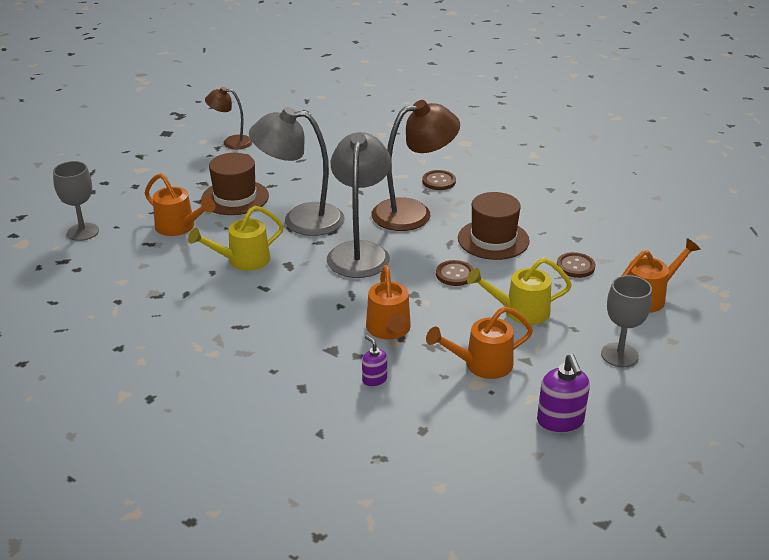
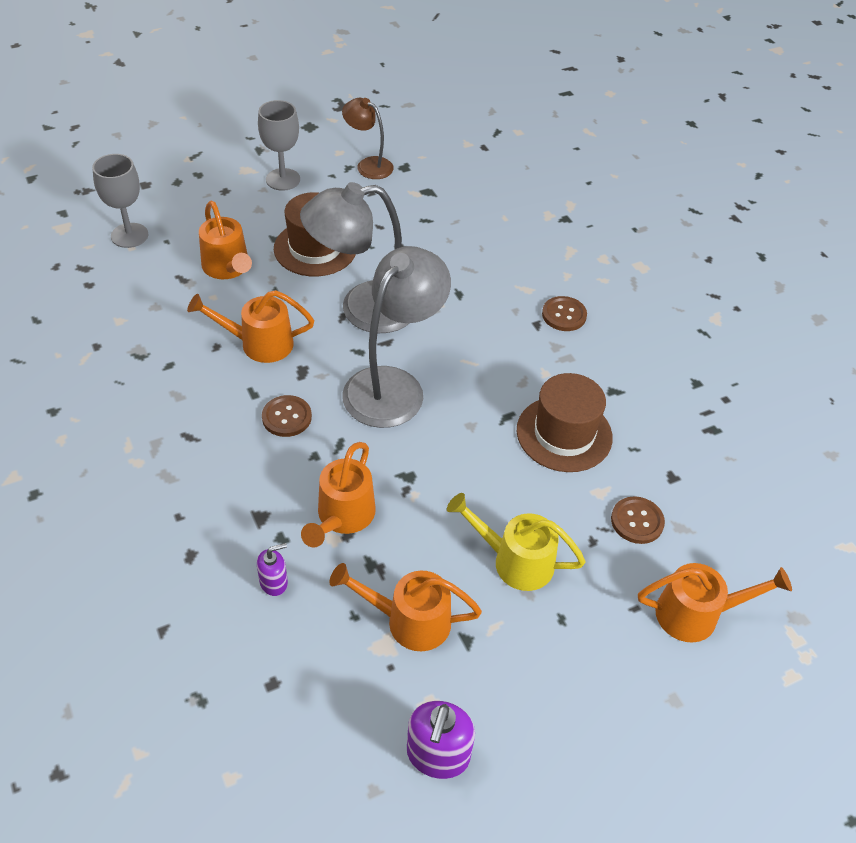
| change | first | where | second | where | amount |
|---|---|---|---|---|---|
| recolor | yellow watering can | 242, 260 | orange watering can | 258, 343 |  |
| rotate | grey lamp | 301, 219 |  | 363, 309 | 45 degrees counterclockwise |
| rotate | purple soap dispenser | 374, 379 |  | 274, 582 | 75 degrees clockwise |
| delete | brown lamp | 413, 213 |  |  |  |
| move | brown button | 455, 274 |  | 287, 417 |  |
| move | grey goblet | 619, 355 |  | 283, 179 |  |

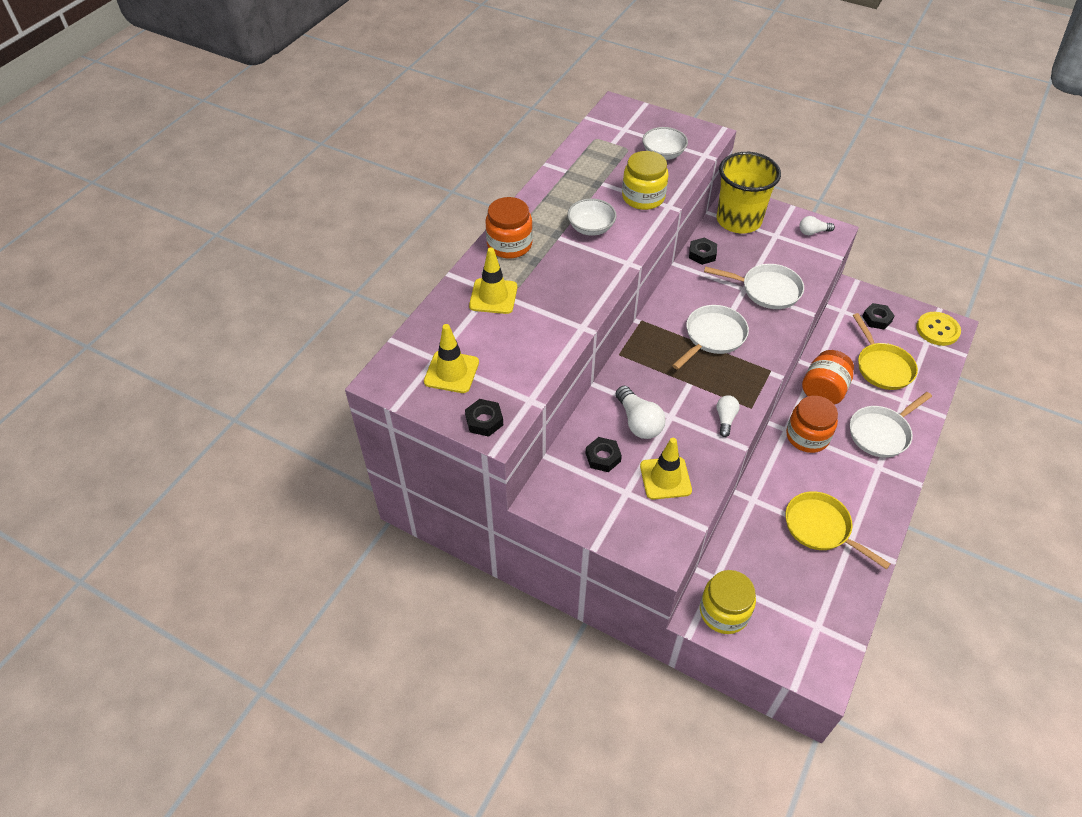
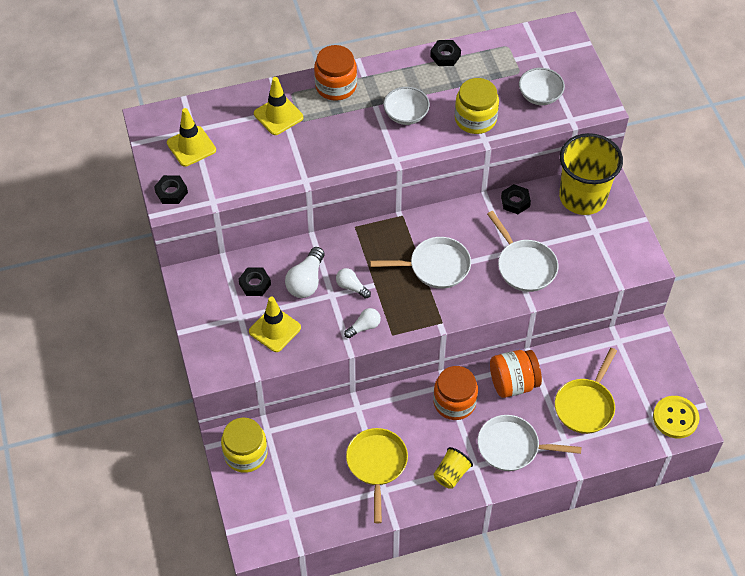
| change | first | where | second | where | amount |
|---|---|---|---|---|---|
| move | white light bulb | 813, 232 |  | 351, 287 |  |
| move | black nut | 877, 319 |  | 445, 56 |  |
| insert |  |  | yellow cup | 451, 474 |  |

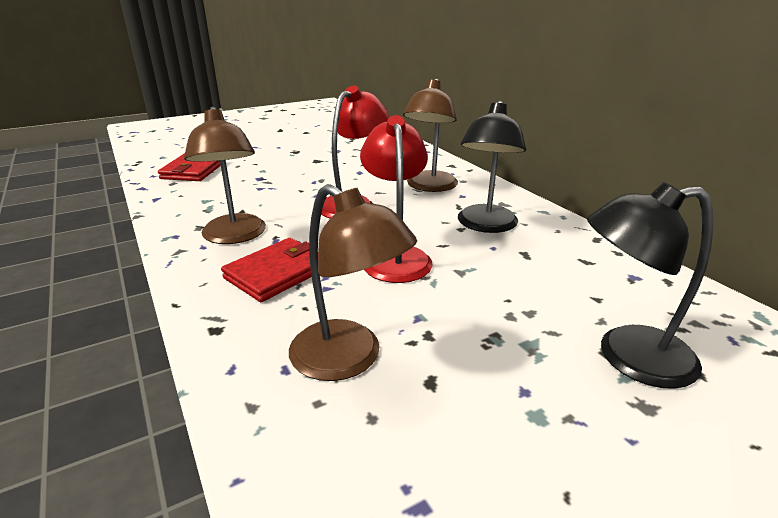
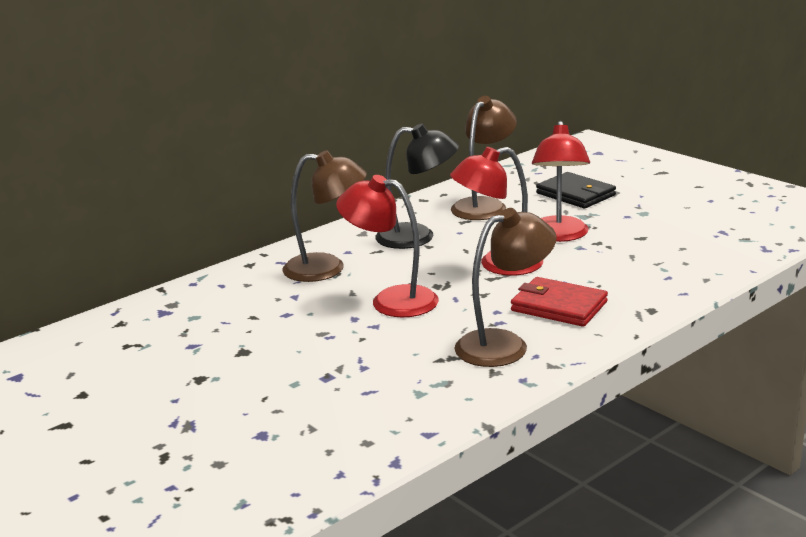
| change | first | where | second | where | amount |
|---|---|---|---|---|---|
| delete | red wallet | 193, 170 |  |  |  |
| move | brown lamp | 349, 359 |  | 484, 205 |  |
| replace | black lamp | 628, 357 | black wallet | 576, 194 |  |
| insert |  |  | red lamp | 559, 235 |  |

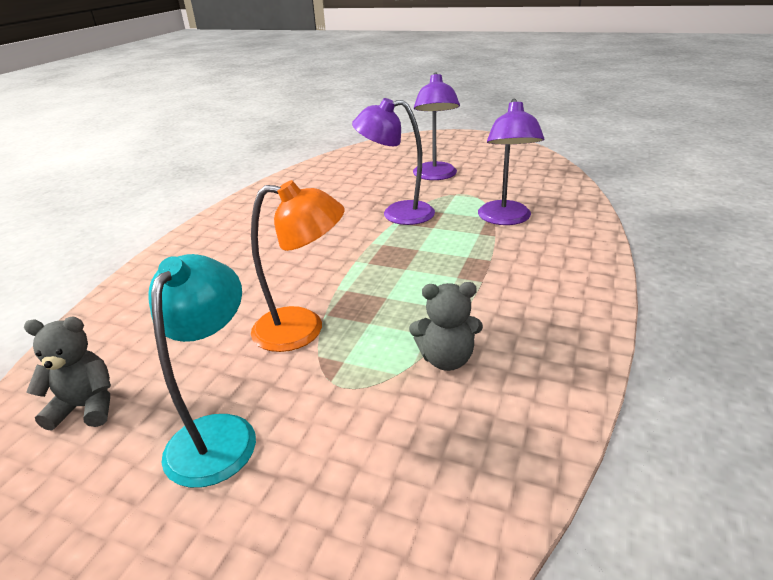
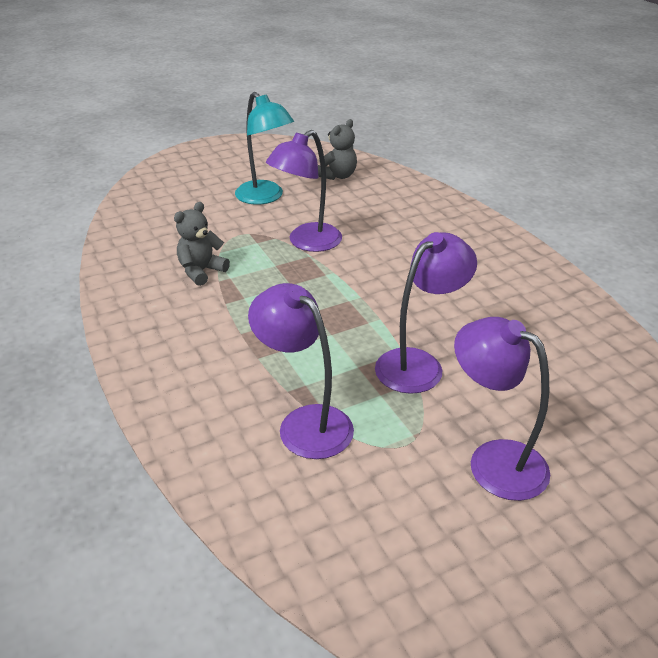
| change | first | where | second | where | amount |
|---|---|---|---|---|---|
| recolor | orange lamp | 303, 329 | purple lamp | 307, 242 |  |

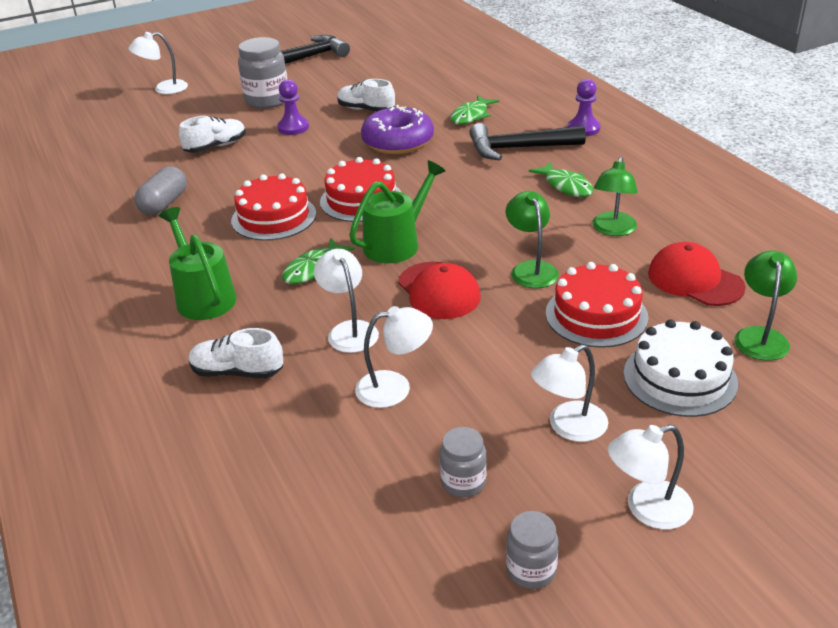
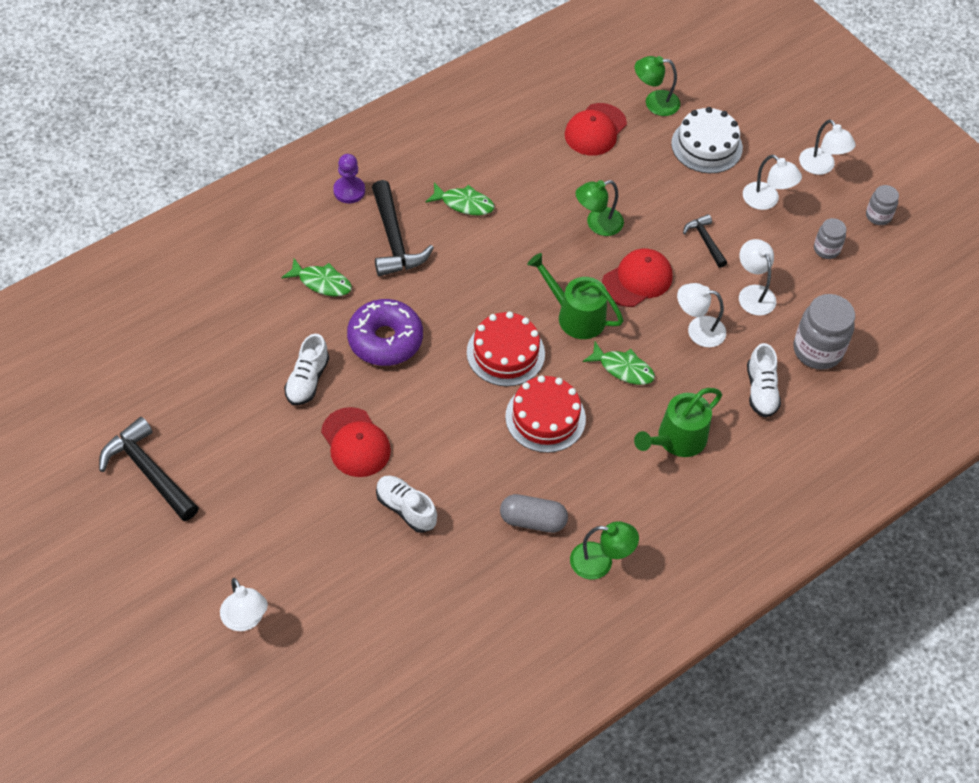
| change | first | where | second | where | amount |
|---|---|---|---|---|---|
| move | grey jar | 267, 101 |  | 817, 350 |  |
| replace | purple pawn | 293, 127 | red cap | 355, 443 |  |
| rotate | white lamp | 349, 330 |  | 698, 330 | 45 degrees clockwise |
| rotate | green fish | 566, 186 |  | 464, 203 | 60 degrees clockwise |
| delete | red cake | 596, 315 |  |  |  |
| move | green lamp | 612, 230 |  | 600, 562 |  |
| insert |  |  | black hammer | 705, 240 |  |

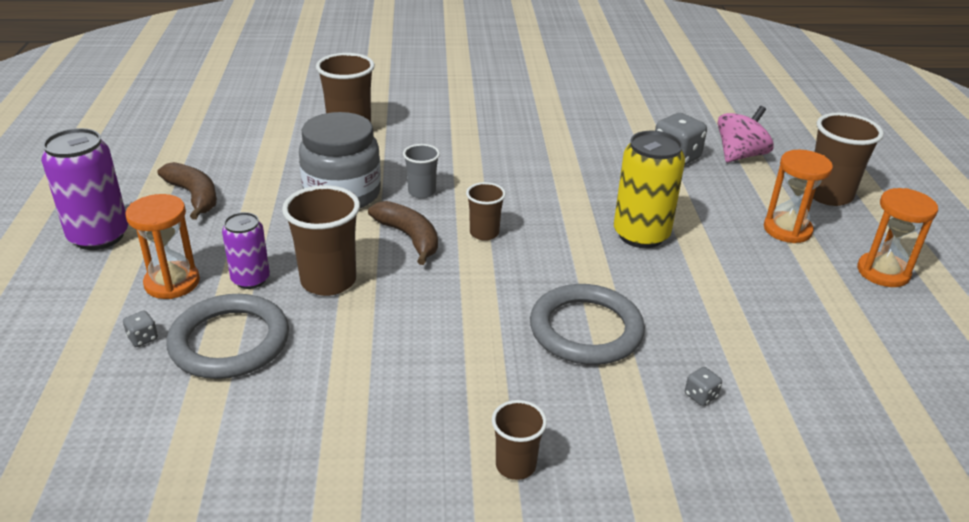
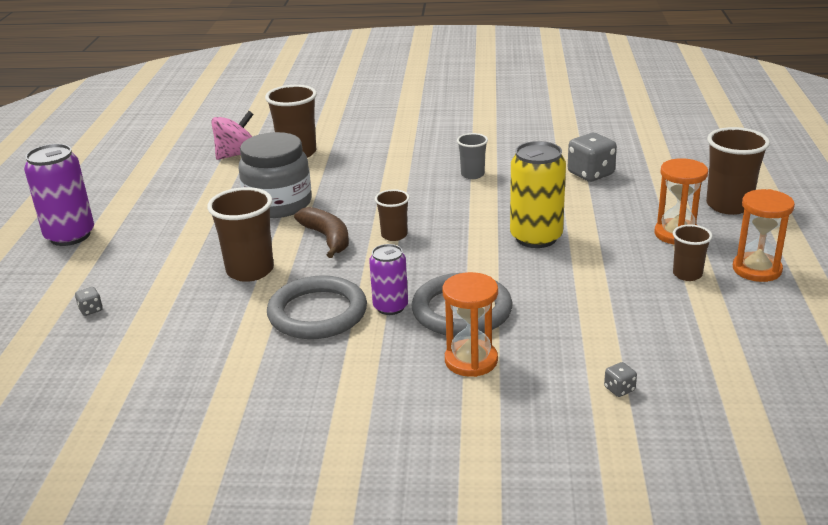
| change | first | where | second | where | amount |
|---|---|---|---|---|---|
| move | orange hourglass | 172, 283 |  | 471, 360 |  |
| delete | brown banana | 194, 196 |  |  |  |
| move | grey ring | 229, 341 |  | 317, 313 |  |
| move | purple can | 250, 279 |  | 390, 307 |  |
| move | grey cup | 422, 192 |  | 472, 174 |  |
| move | brown cup | 515, 465 |  | 687, 274 |  |
| move | grey dice | 700, 396 |  | 619, 389 |  |
| move | pink spinning top | 740, 155 |  | 237, 154 |  |

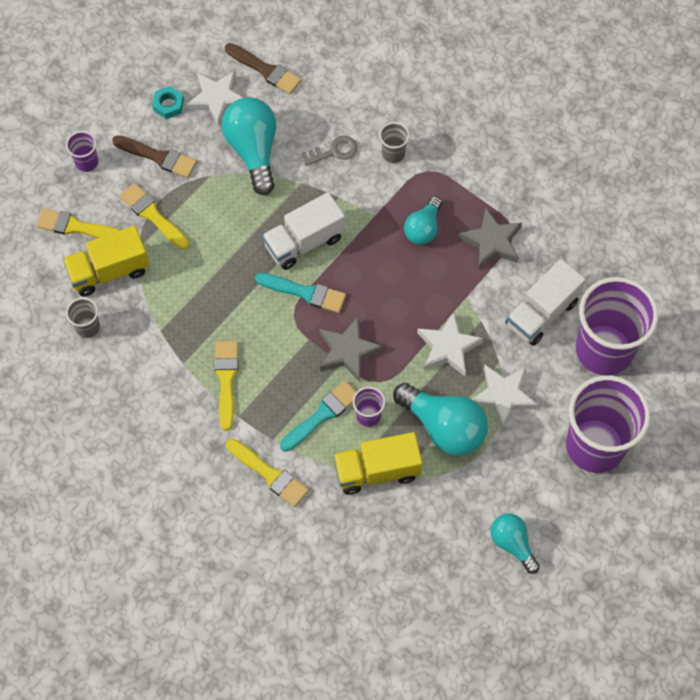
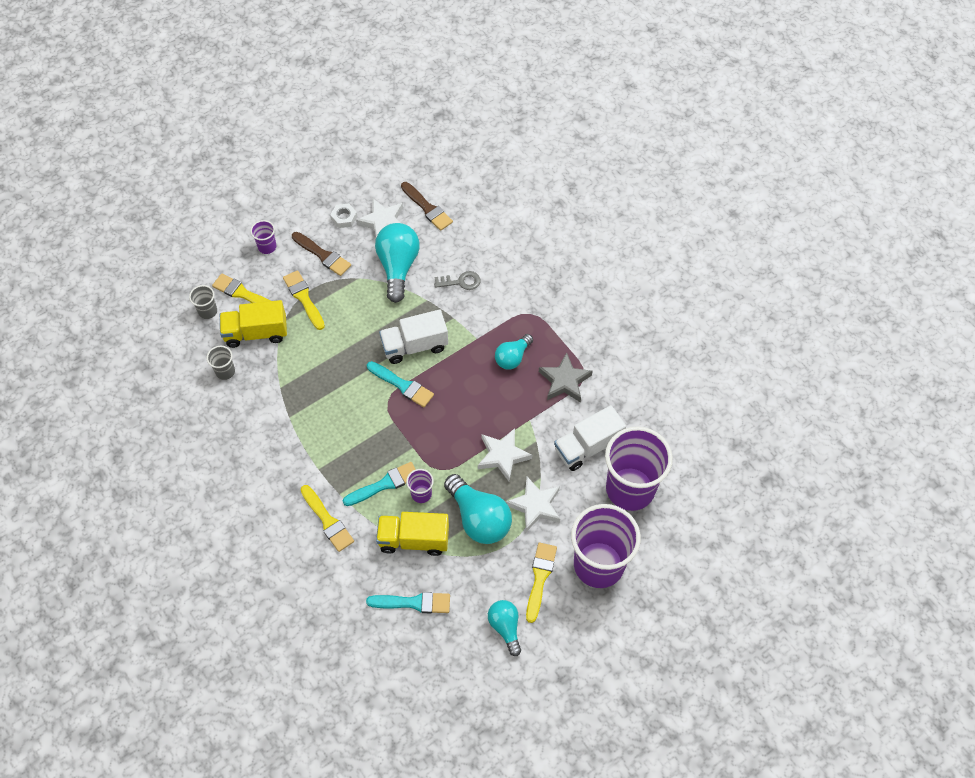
| change | first | where | second | where | amount |
|---|---|---|---|---|---|
| recolor | turquoise nut | 168, 105 | white nut | 344, 218 |  |
| move | yellow brush | 226, 380 |  | 540, 578 |  |
| delete | grey star | 348, 351 |  |  |  |
| move | grey cup | 393, 153 |  | 208, 311 |  |
| insert |  |  | turquoise brush | 413, 603 |  |

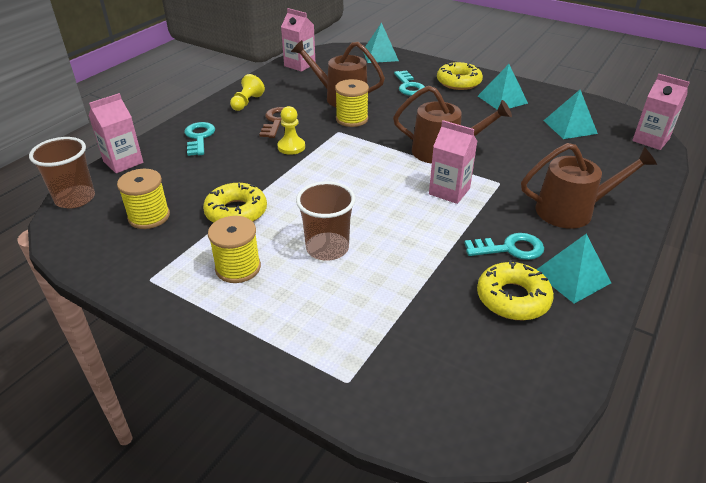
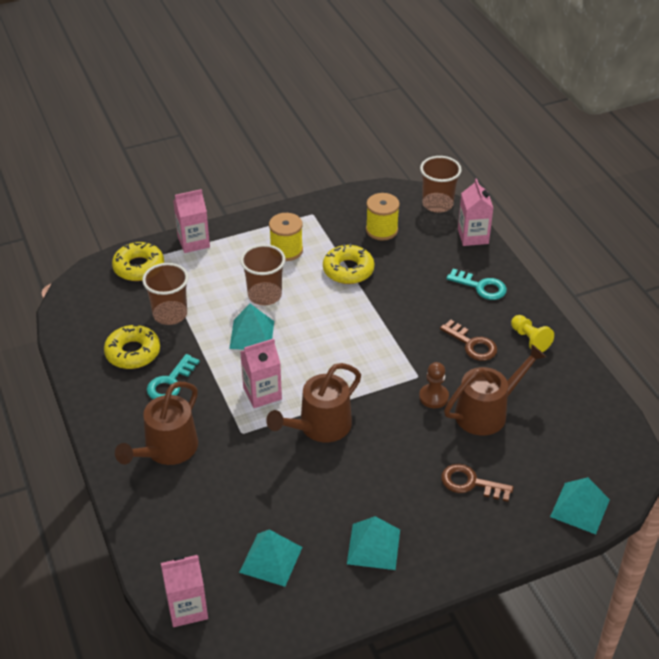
| change | first | where | second | where | amount |
|---|---|---|---|---|---|
| delete | yellow pawn | 291, 147 |  |  |  |
| move | pink carton | 299, 65 |  | 193, 242 |  |
| replace | yellow spool | 352, 119 | brown pawn | 433, 397 |  |
| recolor | turquoise key | 409, 86 | brown key | 470, 483 |  |
| move | yellow donut | 458, 82 |  | 139, 267 |  |
| move | turquoise pyramid | 572, 277 |  | 252, 335 |  |
| insert |  |  | brown cup | 170, 314 |  |

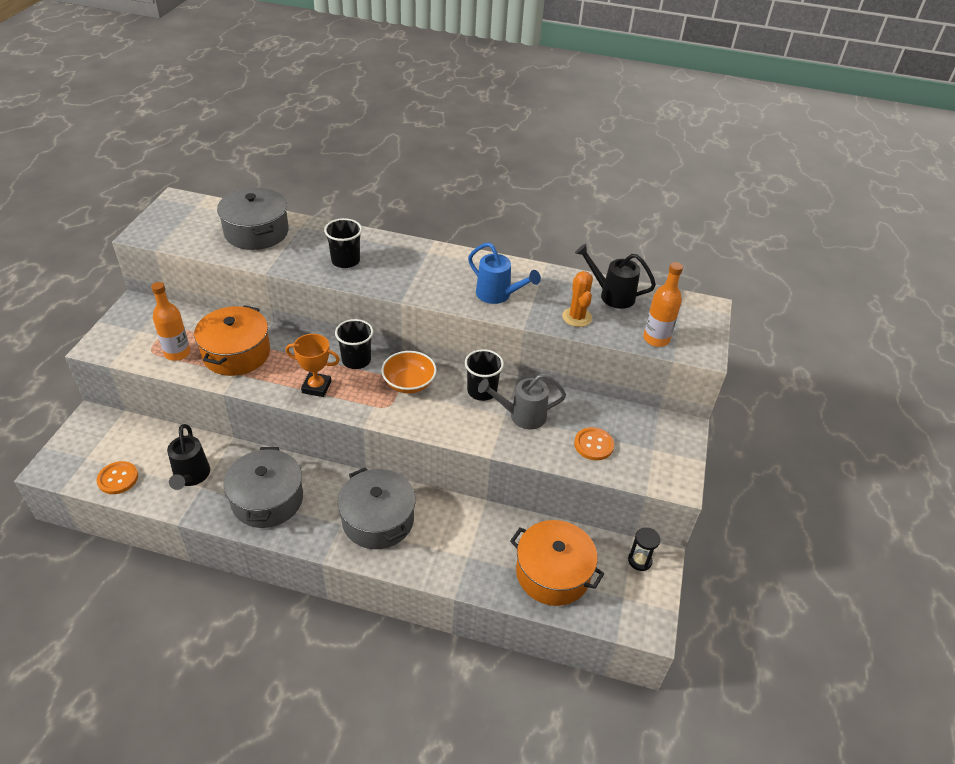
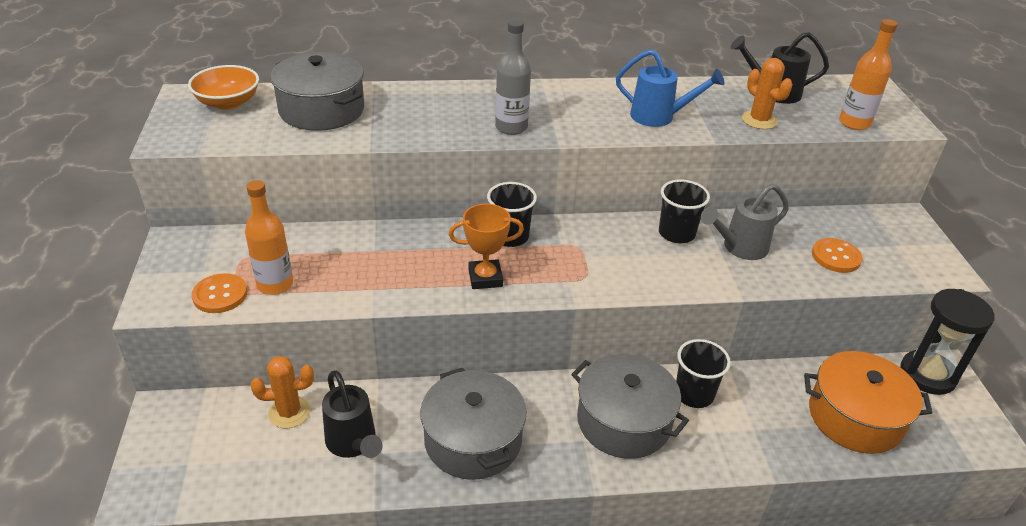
| change | first | where | second | where | amount |
|---|---|---|---|---|---|
| move | orange button | 118, 478 |  | 220, 295 |  |
| delete | orange pot | 236, 353 |  |  |  |
| move | black cup | 345, 260 |  | 694, 394 |  |
| move | orange bowl | 409, 383 |  | 228, 102 |  |
| resize | black hourglass | 639, 560 |  | 927, 375 | x1.88 |
| insert |  |  | orange cactus | 289, 412 |  |
| insert |  |  | grey bottle | 511, 127 |  |

